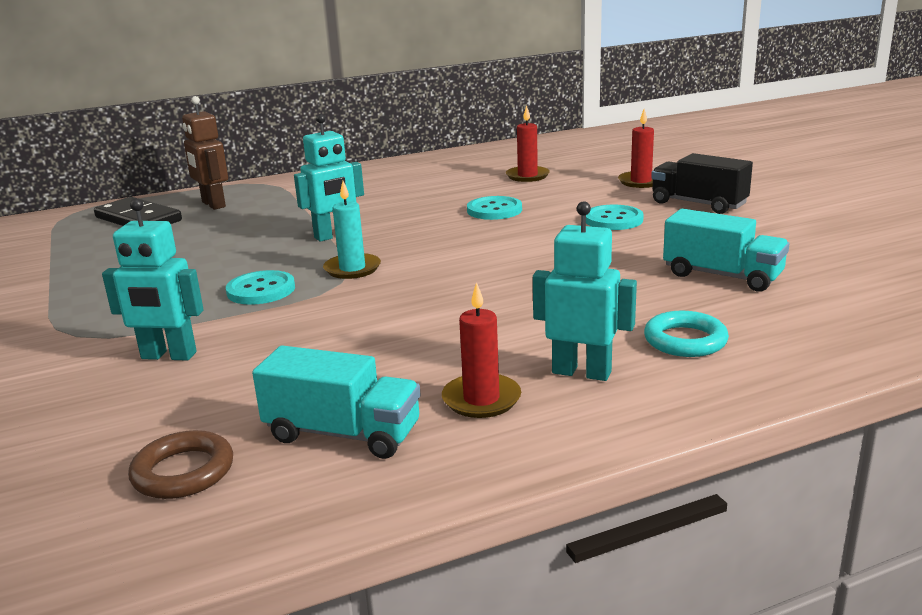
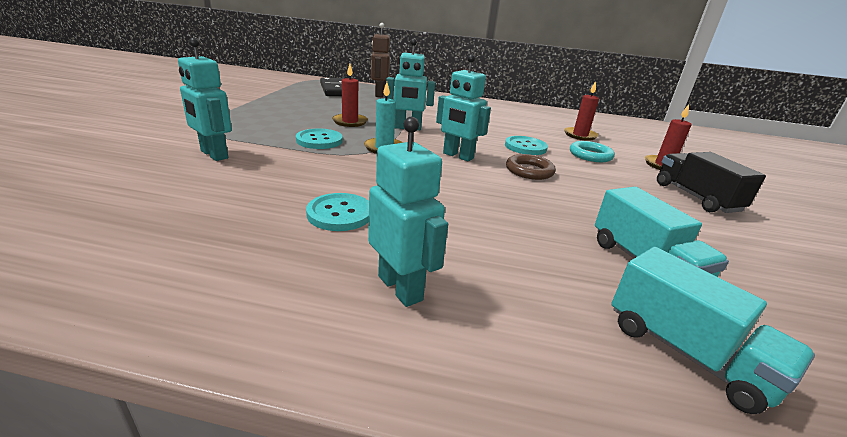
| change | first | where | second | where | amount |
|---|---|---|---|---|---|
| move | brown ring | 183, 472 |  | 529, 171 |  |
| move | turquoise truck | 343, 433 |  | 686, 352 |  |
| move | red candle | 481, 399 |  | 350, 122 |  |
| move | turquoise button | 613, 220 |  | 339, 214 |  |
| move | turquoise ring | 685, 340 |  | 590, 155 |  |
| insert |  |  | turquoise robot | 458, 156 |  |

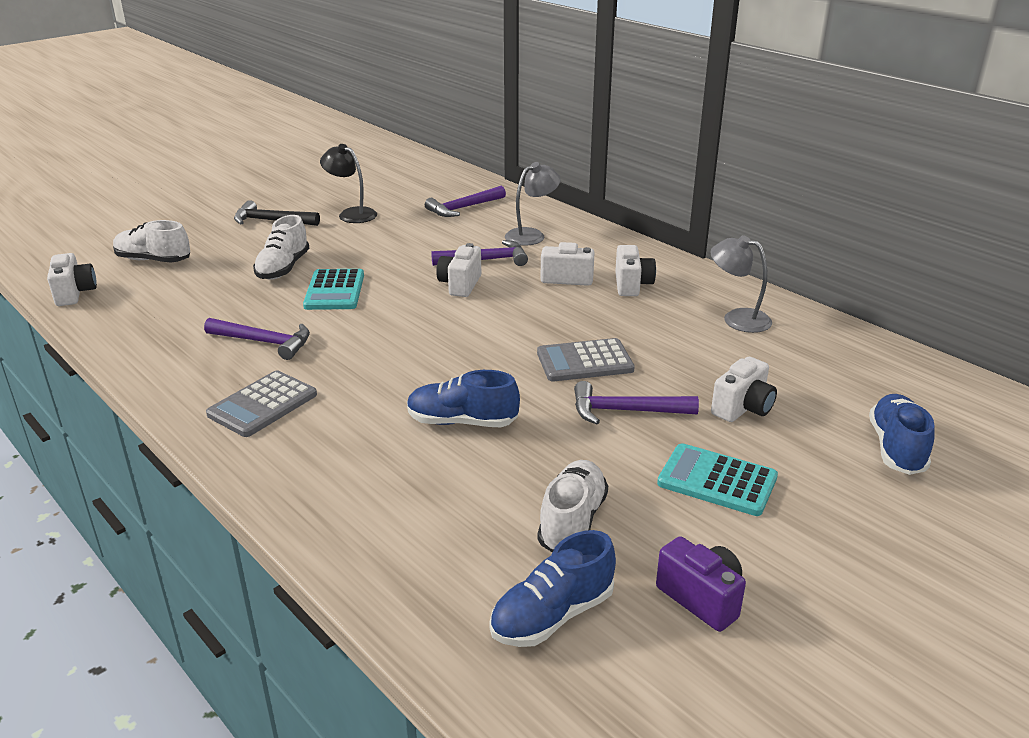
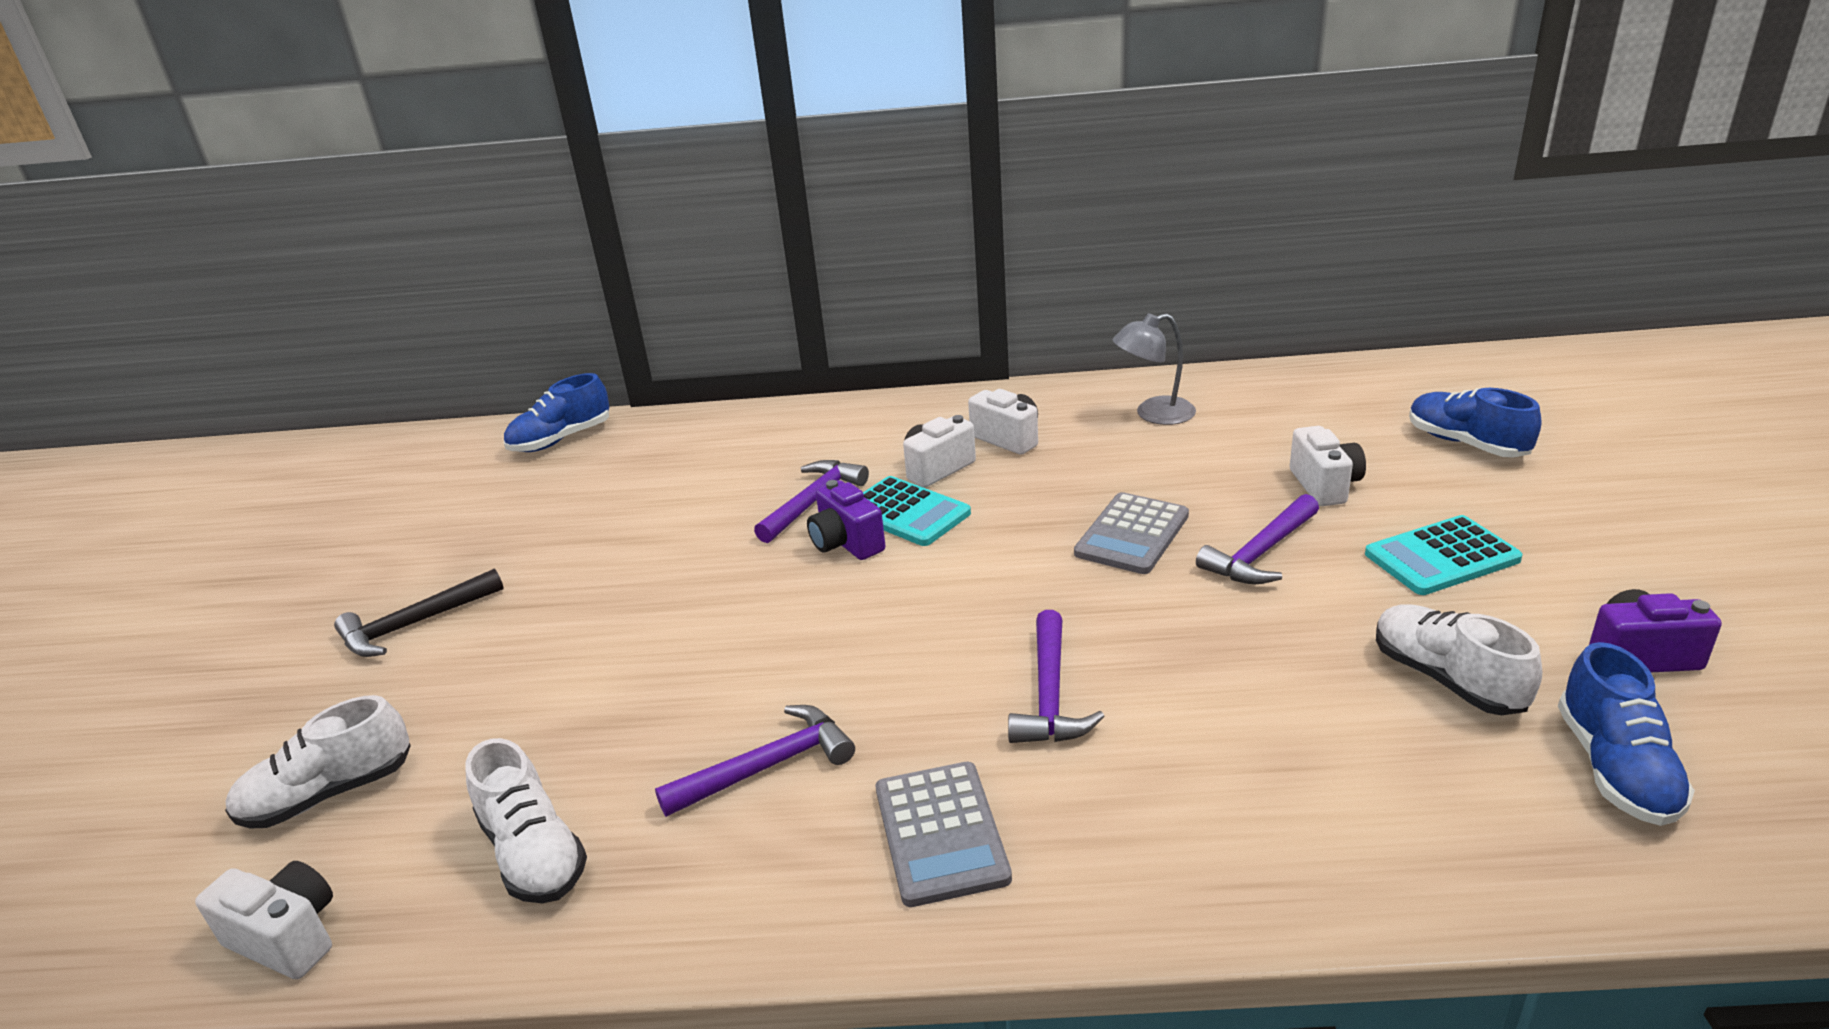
| change | first | where | second | where | amount |
|---|---|---|---|---|---|
| move | white shoe | 283, 268 |  | 533, 853 |  |
| move | turquoise calculator | 334, 291 |  | 907, 512 |  |
| delete | black lamp | 351, 214 |  |  |  |
| move | blue shoe | 462, 422 |  | 561, 439 |  |
| move | purple hammer | 463, 208 |  | 1050, 695 |  |
| recolor | white camera | 460, 285 | purple camera | 846, 543 |  |
| delete | grey lamp | 531, 235 |  |  |  |

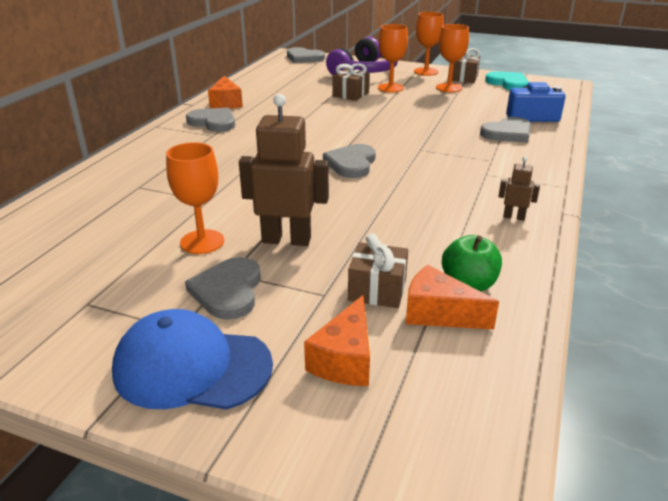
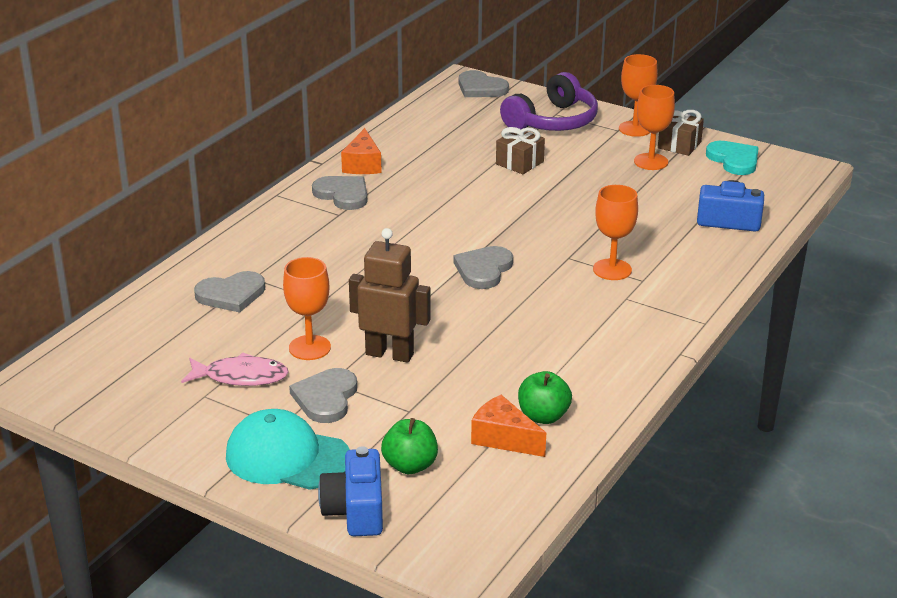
| change | first | where | second | where | amount |
|---|---|---|---|---|---|
| recolor | blue cap | 192, 367 | turquoise cap | 287, 457 |  |
| replace | orange cheese | 345, 359 | green apple | 410, 465 |  |
| delete | brown gift | 377, 290 |  |  |  |
| move | orange goblet | 390, 88 |  | 612, 270 |  |
| move | grey heart | 508, 133 |  | 231, 294 |  |
| delete | brown robot | 514, 217 |  |  |  |
| insert |  |  | pink fish | 241, 377 |  |
| insert |  |  | blue camera | 355, 510 |  |

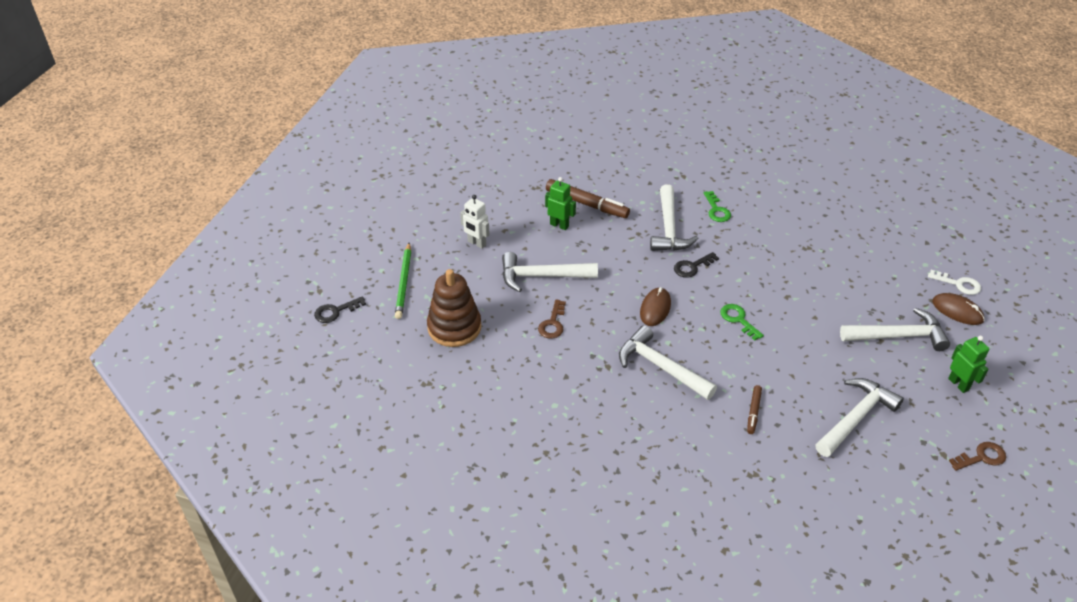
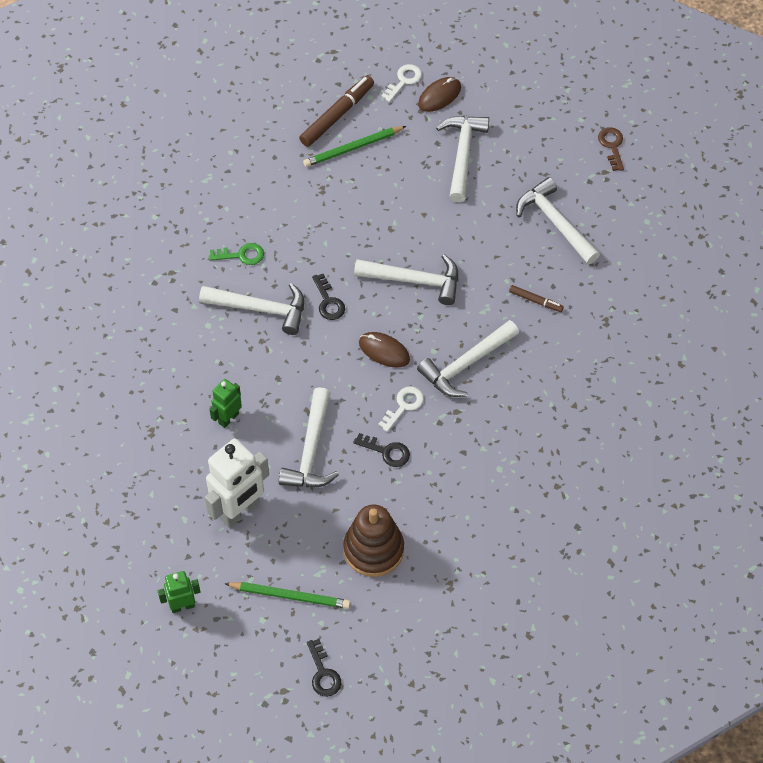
| change | first | where | second | where | amount |
|---|---|---|---|---|---|
| resize | white robot | 476, 243 |  | 239, 510 | x1.83 |
| recolor | brown key | 553, 323 | black key | 386, 451 |  |
| move | brown marker | 586, 204 |  | 337, 115 |  |
| replace | green key | 738, 320 | white hammer | 415, 280 |  |
| move | green robot | 958, 384 |  | 182, 606 |  |
| insert |  |  | green pencil | 353, 148 |  |
| insert |  |  | white key | 403, 406 |  |

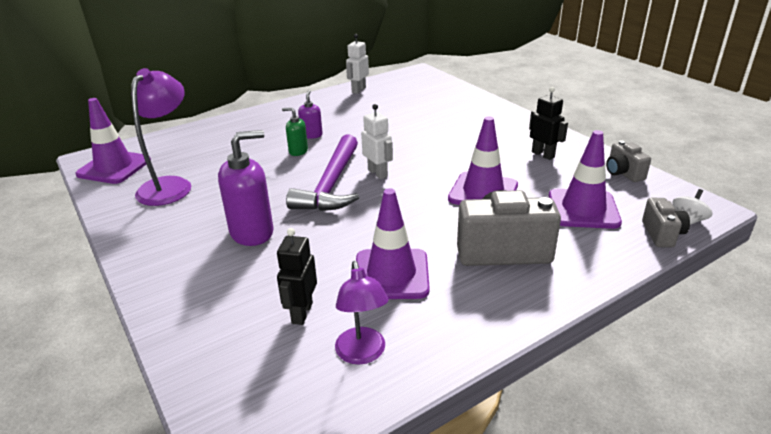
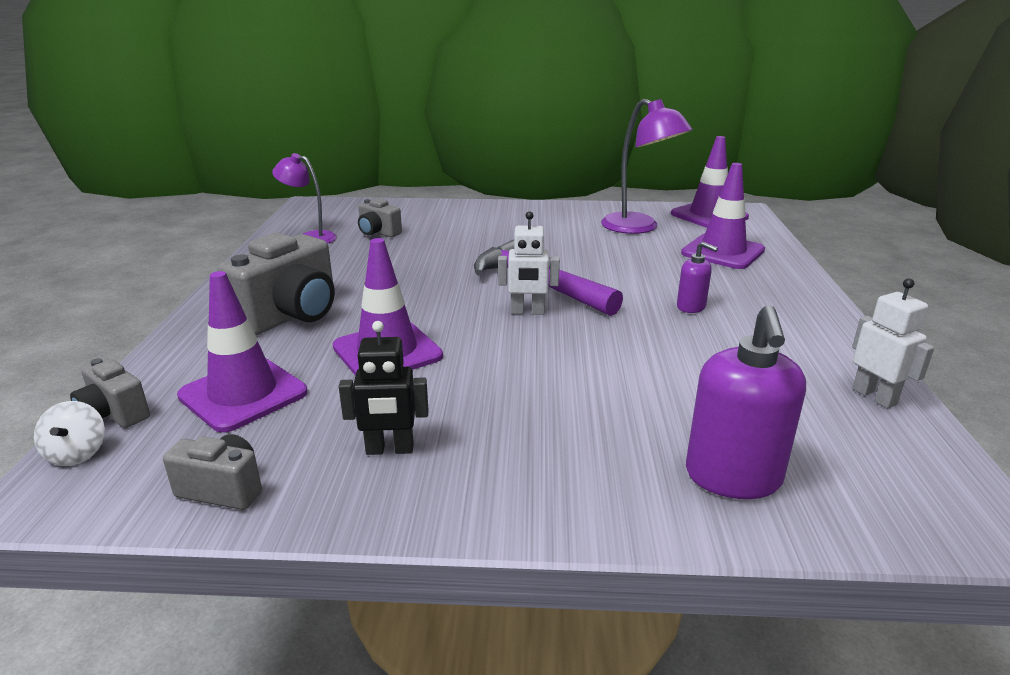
| change | first | where | second | where | amount |
|---|---|---|---|---|---|
| move | purple soap dispenser | 252, 232 |  | 733, 477 |  |
| replace | black robot | 301, 313 | grey camera | 378, 233 |  |
| delete | green soap dispenser | 298, 151 |  |  |  |
| move | purple traffic cone | 391, 274 |  | 722, 252 |  |

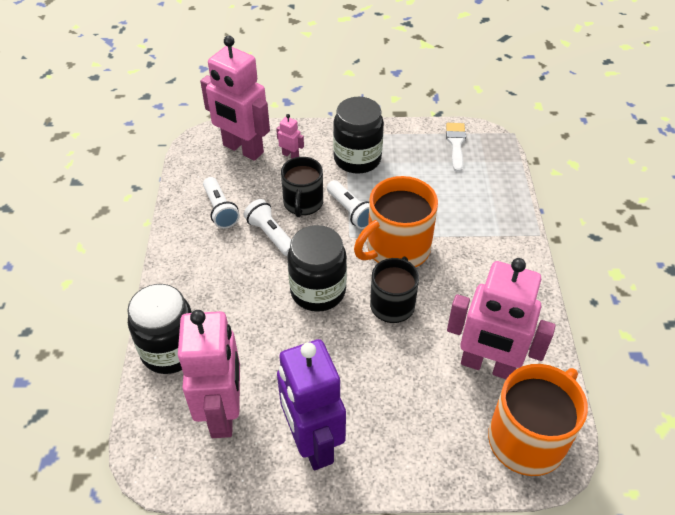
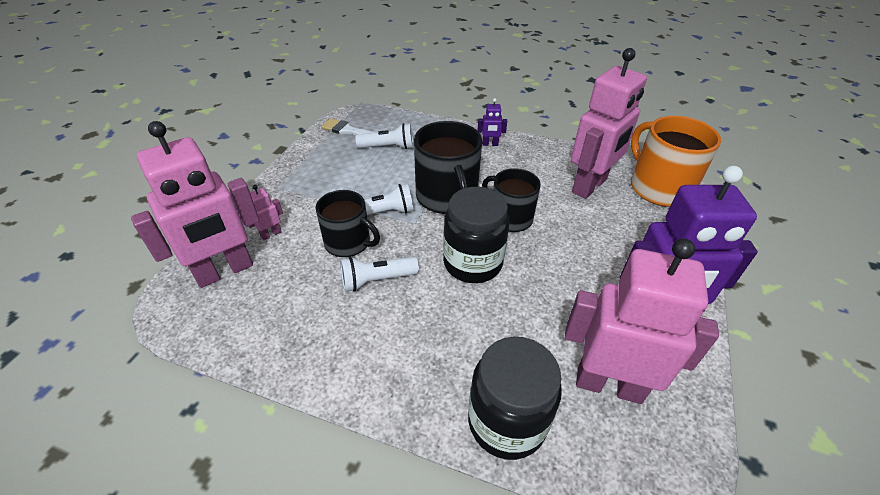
| change | first | where | second | where | amount |
|---|---|---|---|---|---|
| move | white flashlight | 220, 210 |  | 388, 147 |  |
| delete | black jar | 357, 159 |  |  |  |
| recolor | orange mug | 397, 248 | black mug | 447, 197 |  |
| insert |  |  | purple robot | 490, 144 |  |

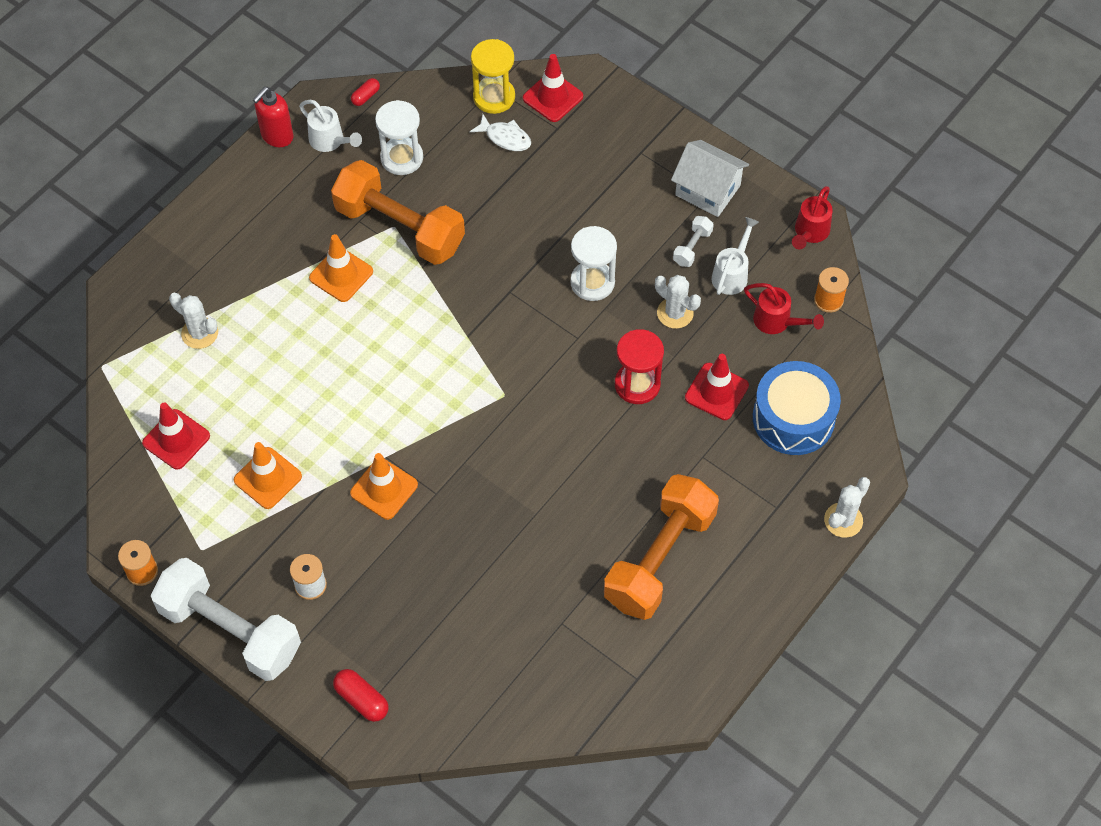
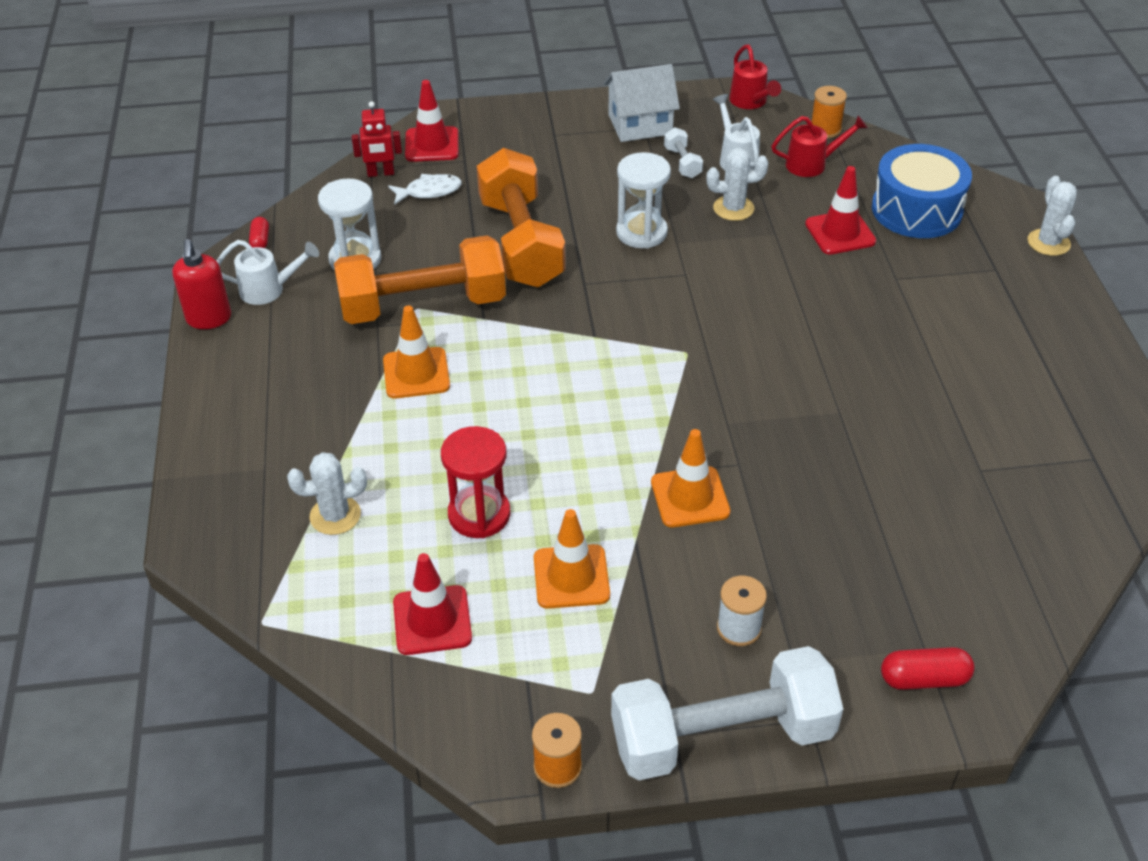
| change | first | where | second | where | amount |
|---|---|---|---|---|---|
| replace | yellow hourglass | 494, 97 | red robot | 381, 173 |  |
| move | orange dumbbell | 659, 558 |  | 521, 242 |  |
| move | red hourglass | 637, 384 |  | 479, 514 |  |

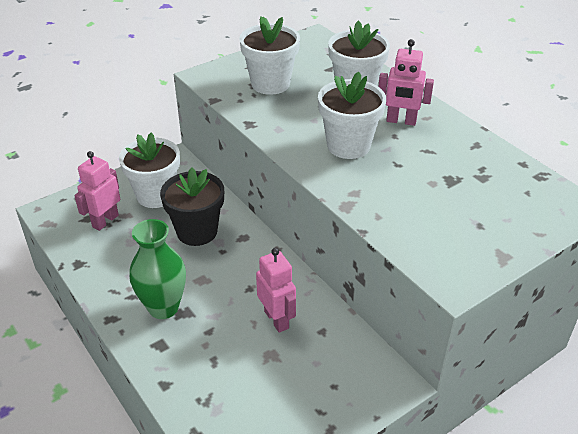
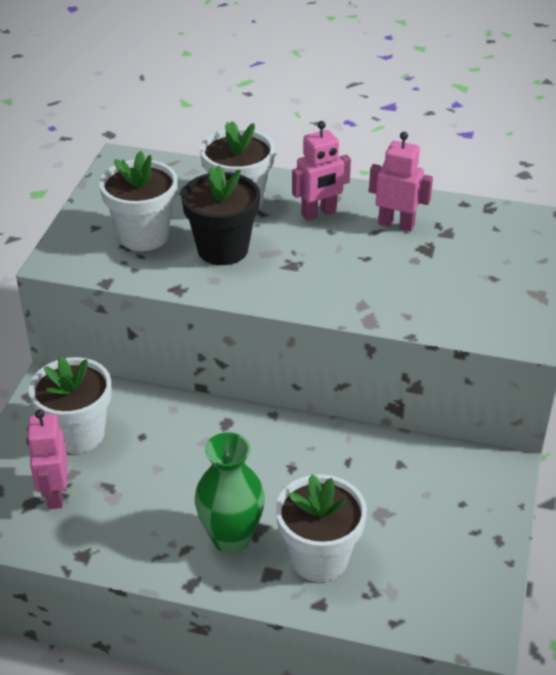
| change | first | where | second | where | amount |
|---|---|---|---|---|---|
| move | black flower pot | 197, 231 |  | 223, 249 |  |
| move | pink robot | 277, 319 |  | 396, 224 |  |
| move | white flower pot | 348, 146 |  | 319, 558 |  |

